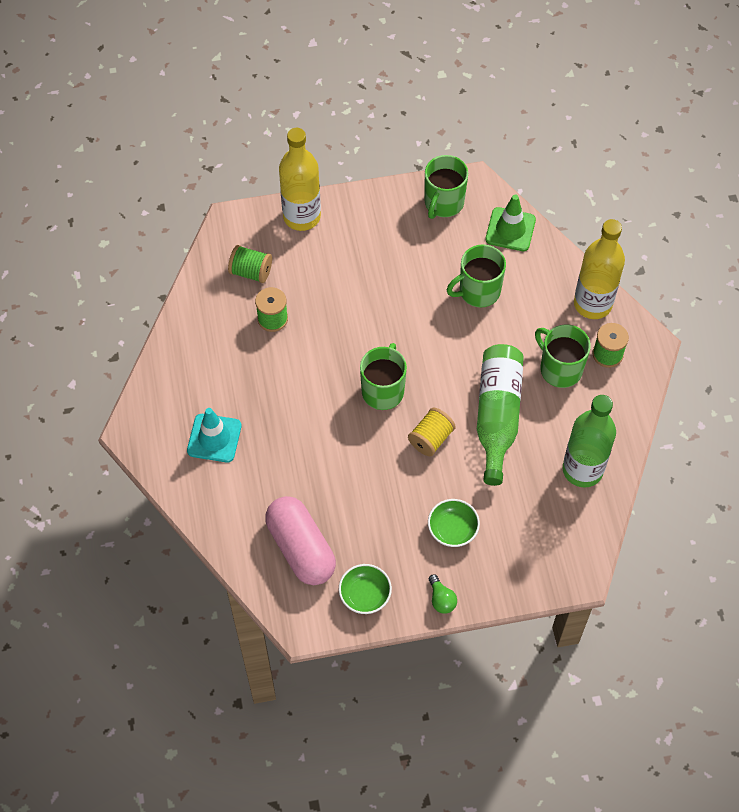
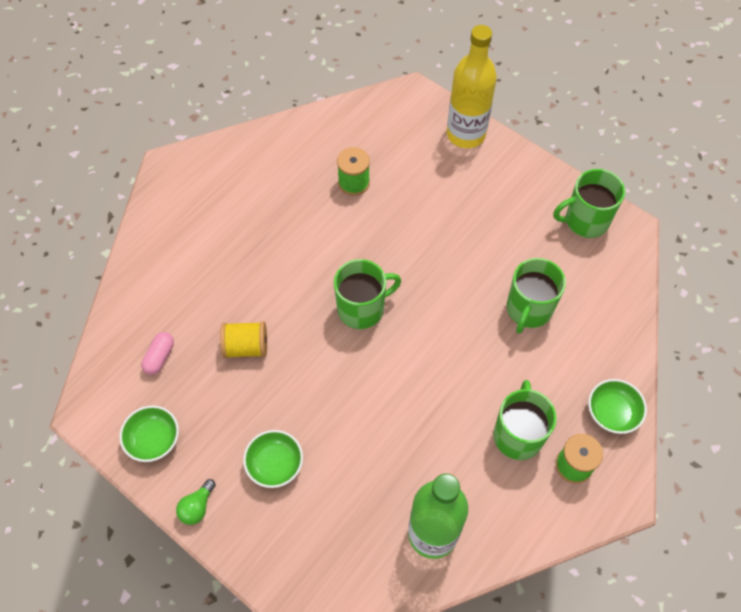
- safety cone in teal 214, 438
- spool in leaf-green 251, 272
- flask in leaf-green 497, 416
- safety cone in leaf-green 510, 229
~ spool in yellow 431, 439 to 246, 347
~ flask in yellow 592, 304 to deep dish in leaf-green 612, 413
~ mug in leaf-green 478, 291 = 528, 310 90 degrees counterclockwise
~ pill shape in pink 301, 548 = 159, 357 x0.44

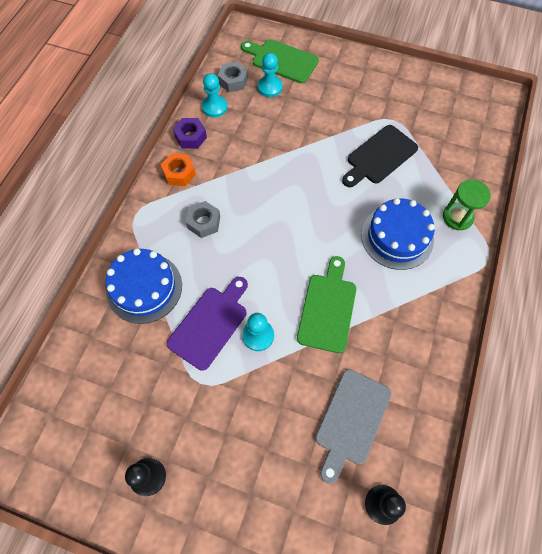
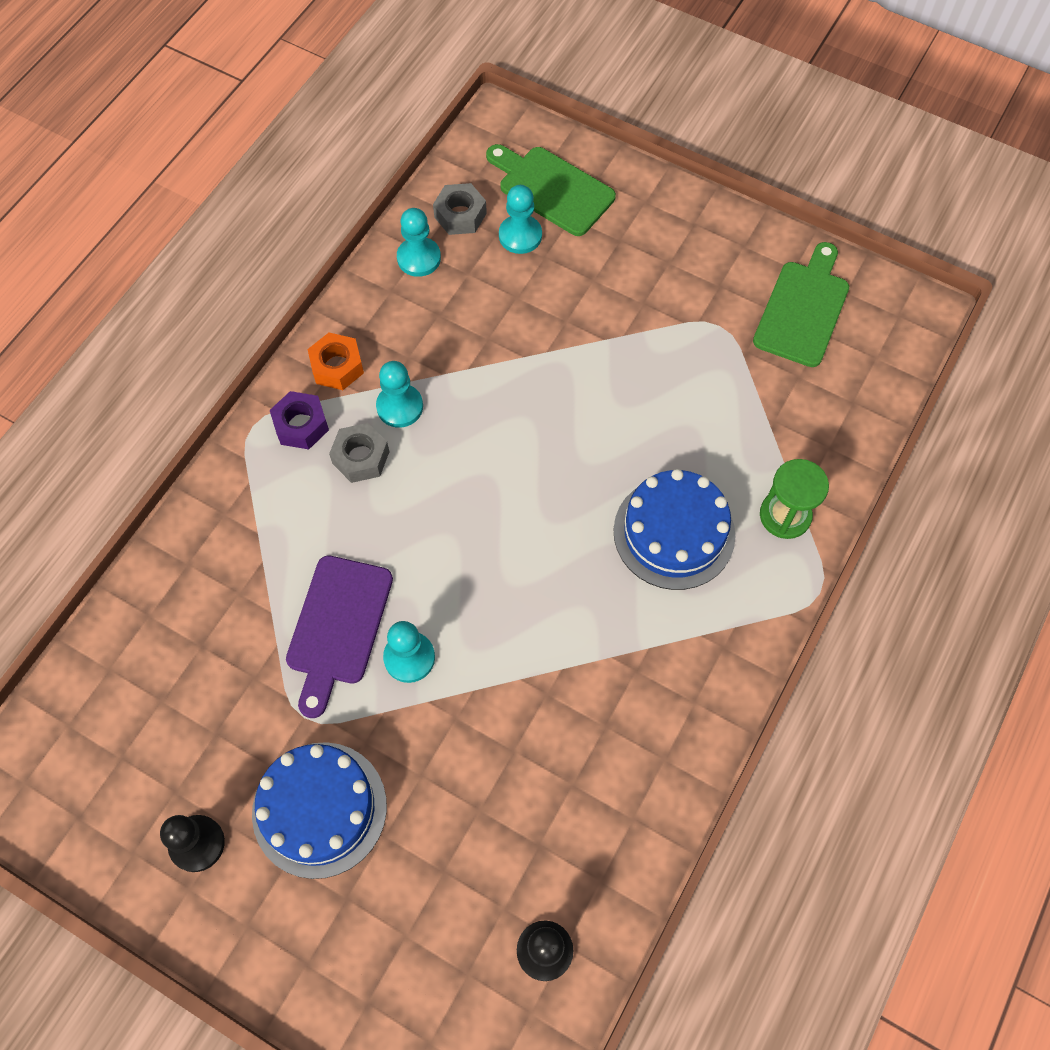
- chopping board in grey 351, 420
- chopping board in jet-black 379, 156
+ game pawn in teal 400, 407
~ layer cake in royal blue 144, 287 to 319, 809
~ nut in royal purple 190, 137 to 301, 425
~ chopping board in leaf-green 328, 308 to 803, 309
~ chopping board in royal purple 210, 324 = 337, 626 150 degrees clockwise

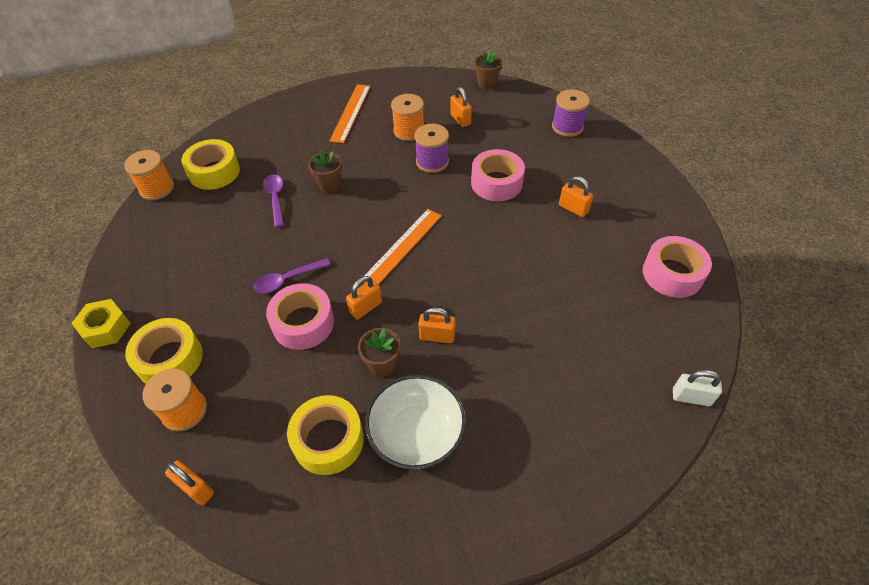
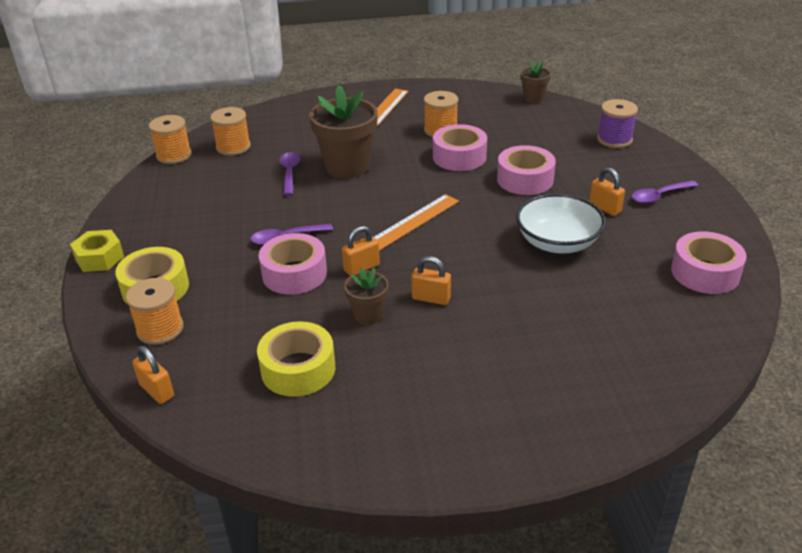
- small lock in bright orange 460, 119
- small lock in pure white 691, 397
+ teaspoon in royal purple 659, 196
~ deep dish in pure white 416, 433 to 557, 242
~ sticky tape in yellow 214, 172 to spool in bright orange 233, 147
~ spool in royal purple 432, 162 to sticky tape in pink 459, 157
~ flower pot in russet 329, 185 = 347, 167 x1.93

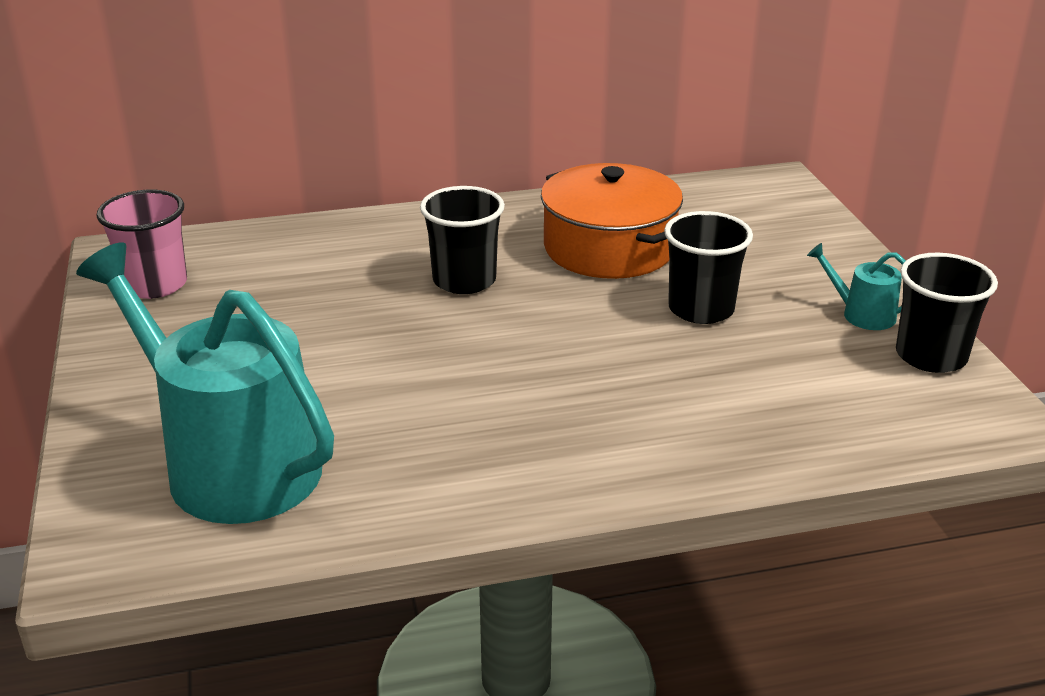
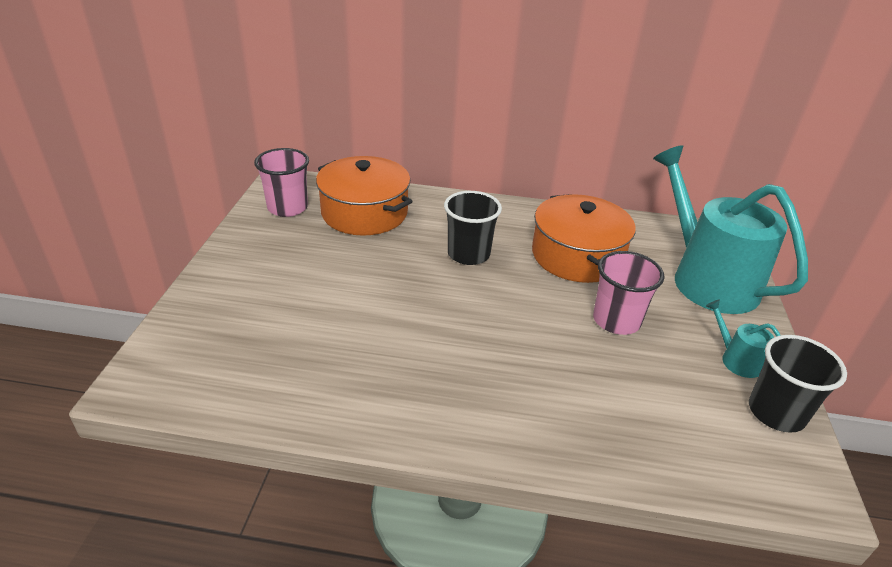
+ stockpot in bright orange 364, 213
~ watering pot in teal 231, 464 to 707, 279
~ beaker in jet-black 701, 309 to beaker in pink 616, 320

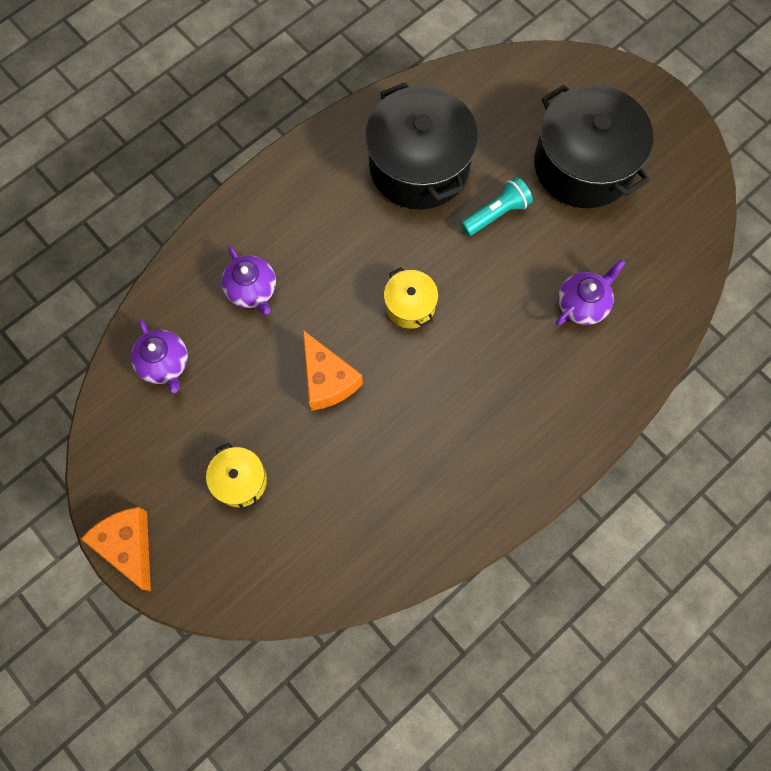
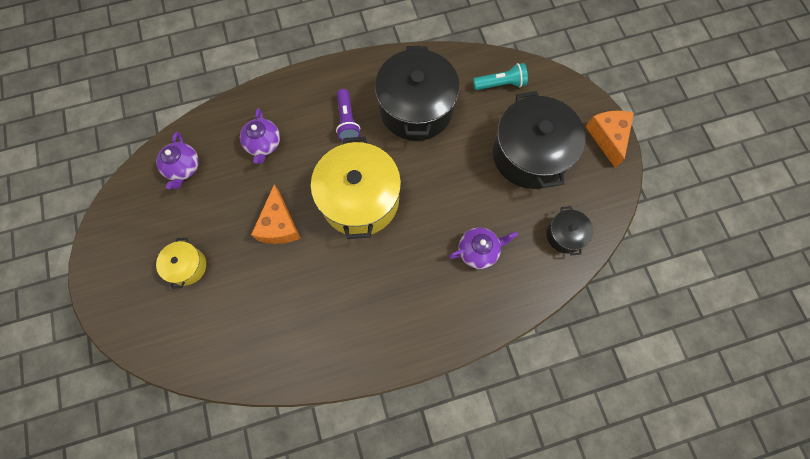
+ flashlight in royal purple 347, 121
+ stockpot in jet-black 565, 235
~ cheese wedge in bright orange 128, 545 to 607, 137
~ flashlight in teal 496, 214 to 500, 84
~ stockpot in yellow 410, 305 = 360, 199 x2.10

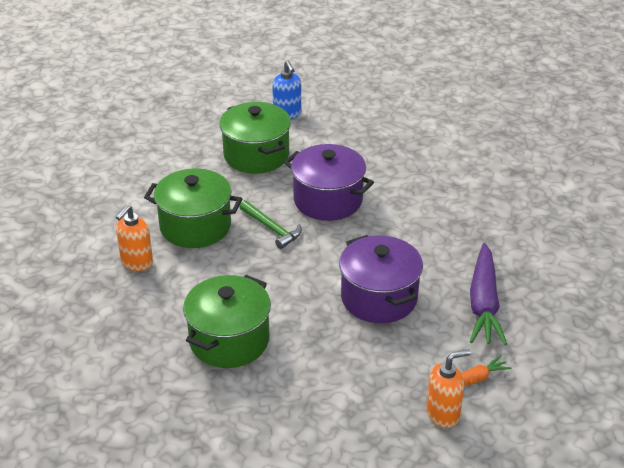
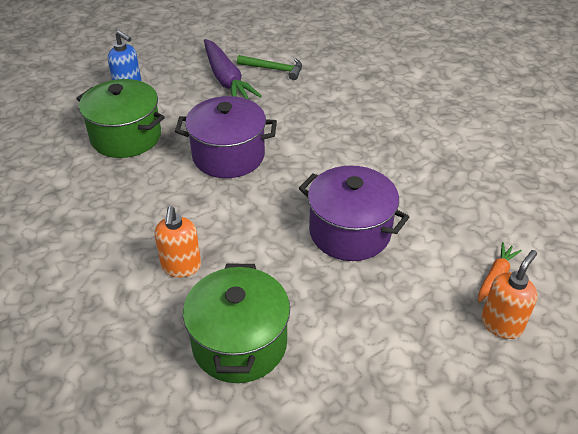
- stockpot in leaf-green 195, 226
~ pump bottle in bright orange 136, 262 to 181, 267
~ hammer in leaf-green 272, 229 to 274, 69
~ toy carrot in royal purple 484, 303 to 226, 79

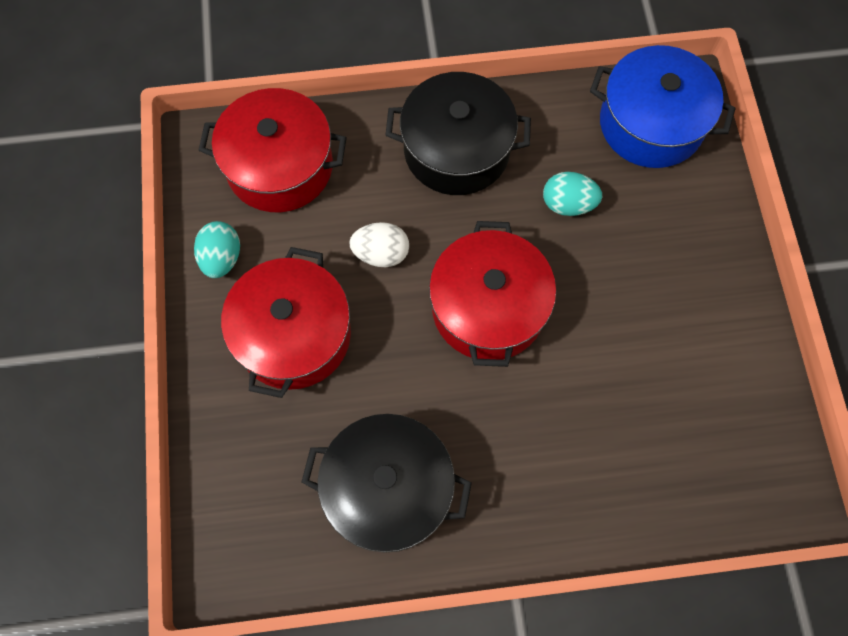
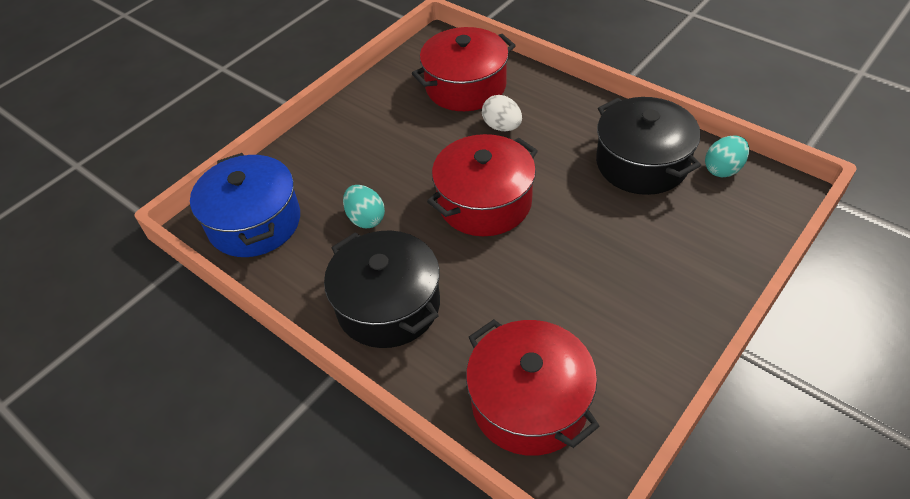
~ toy egg in teal 222, 258 to 723, 169
~ stockpot in crimson 293, 335 to 465, 86
~ toy egg in pure white 381, 253 to 502, 127

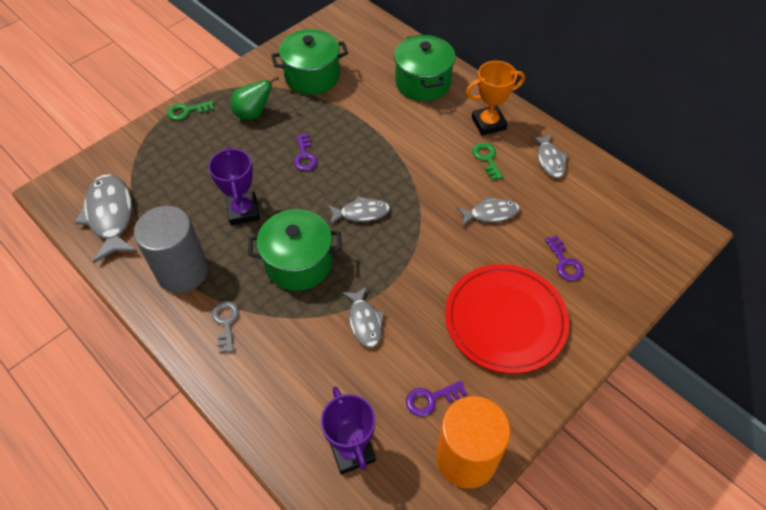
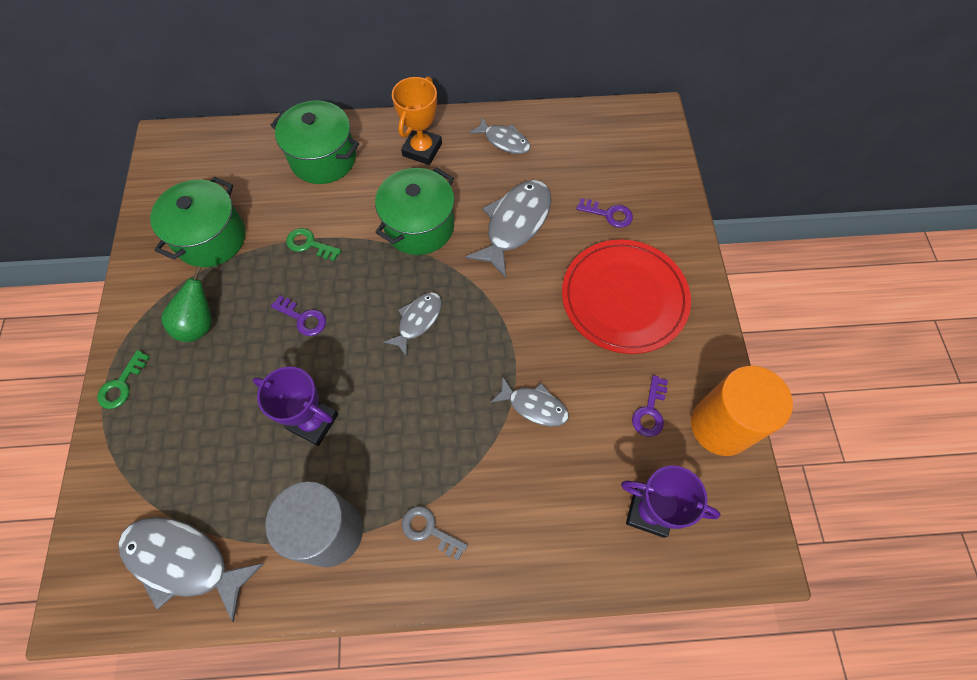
~ stockpot in leaf-green 299, 263 to 419, 226
~ latchkey in leaf-green 487, 159 to 309, 244
~ toy fish in grey 490, 213 = 515, 225 x1.70

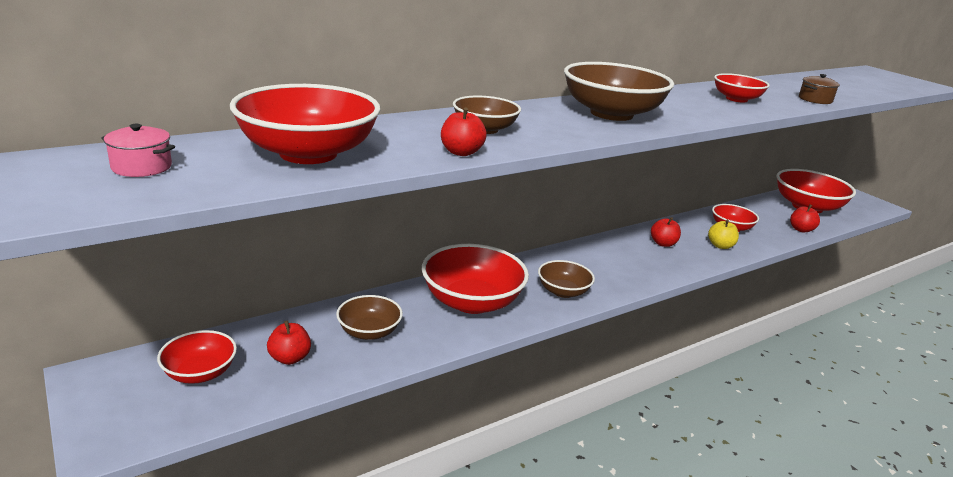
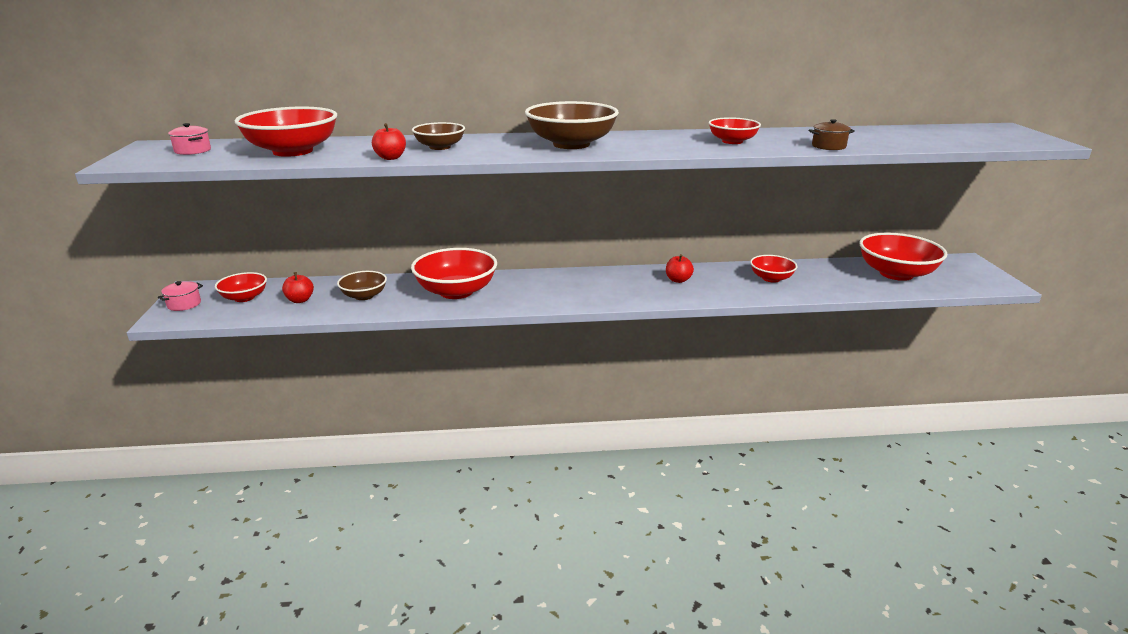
- deep dish in russet 563, 291
- toy apple in yellow 720, 246
- toy apple in crimson 801, 229
+ stockpot in pink 184, 304

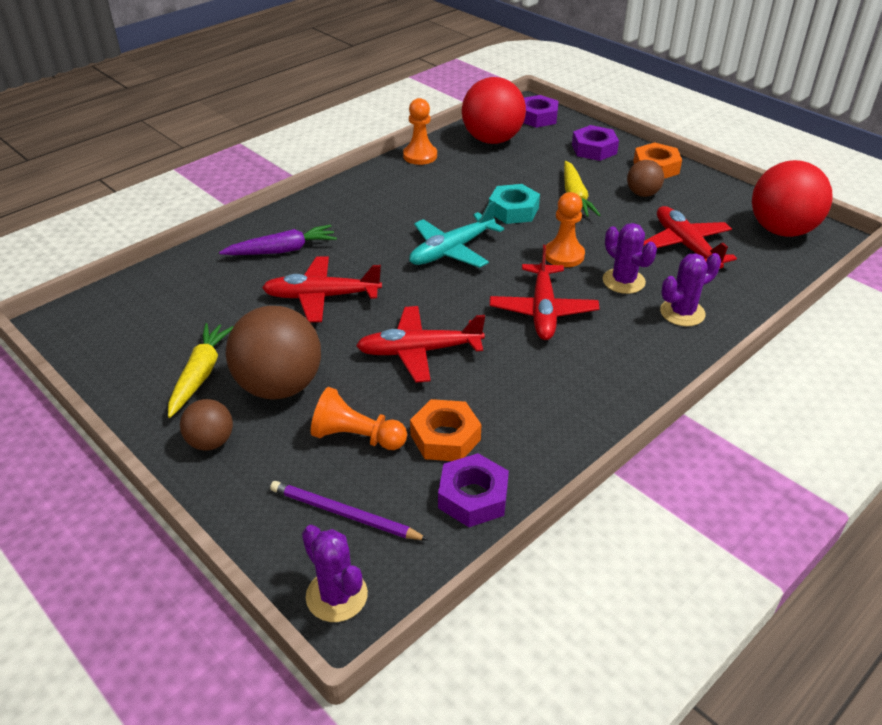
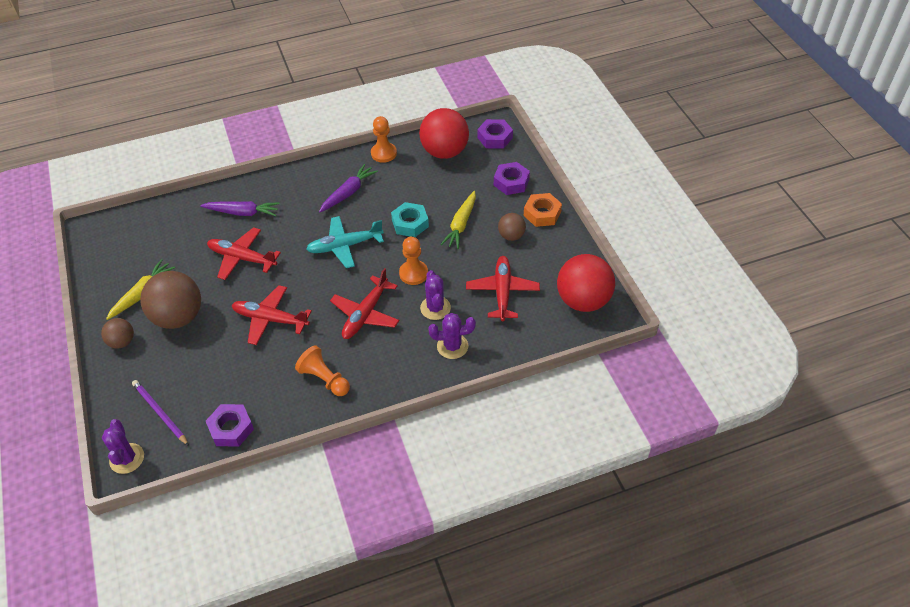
- nut in bright orange 445, 437
+ toy carrot in royal purple 348, 193
~ game pawn in bright orange 356, 437 to 324, 379

